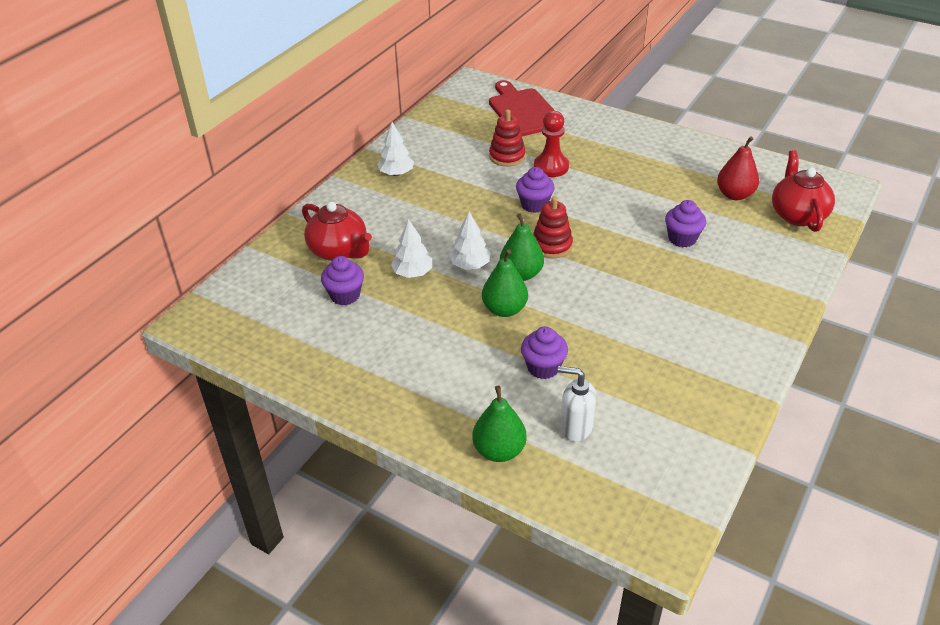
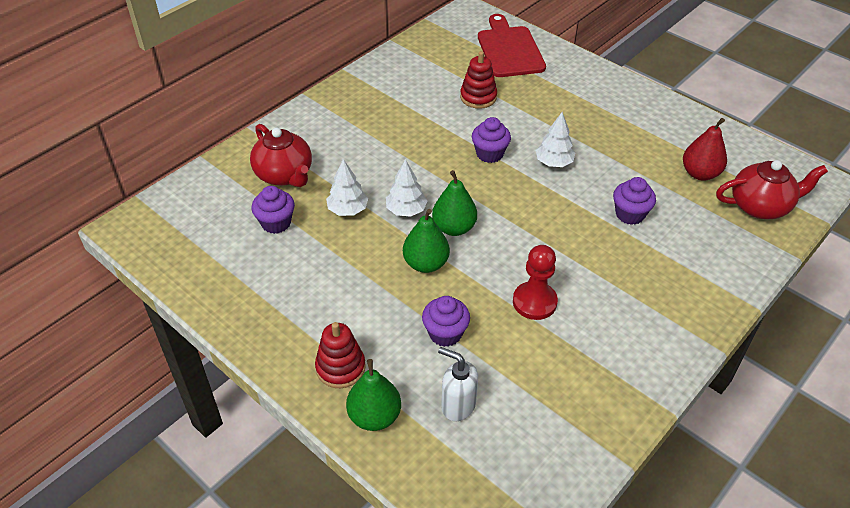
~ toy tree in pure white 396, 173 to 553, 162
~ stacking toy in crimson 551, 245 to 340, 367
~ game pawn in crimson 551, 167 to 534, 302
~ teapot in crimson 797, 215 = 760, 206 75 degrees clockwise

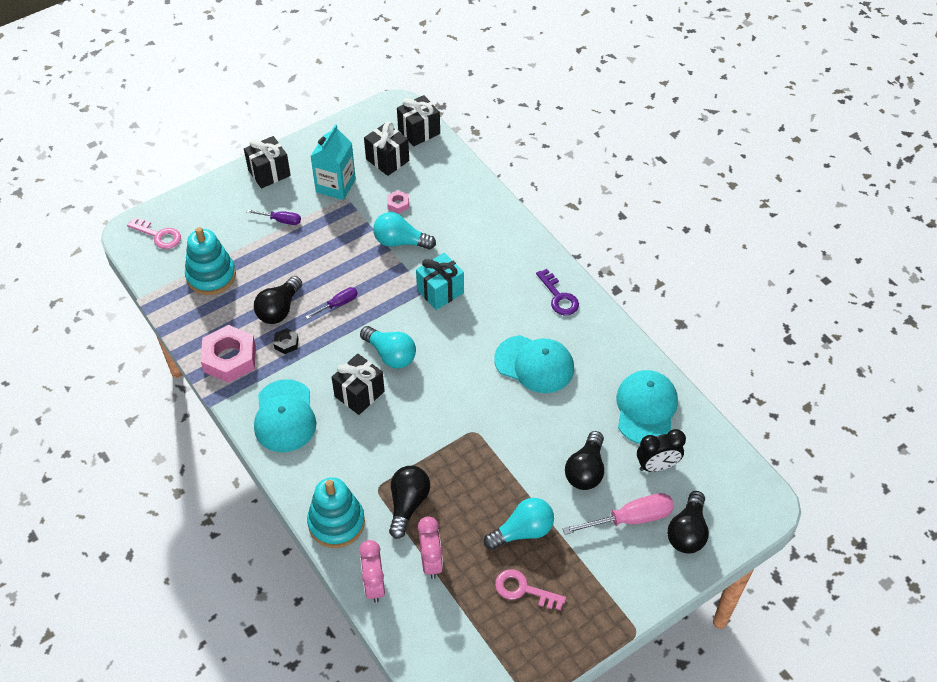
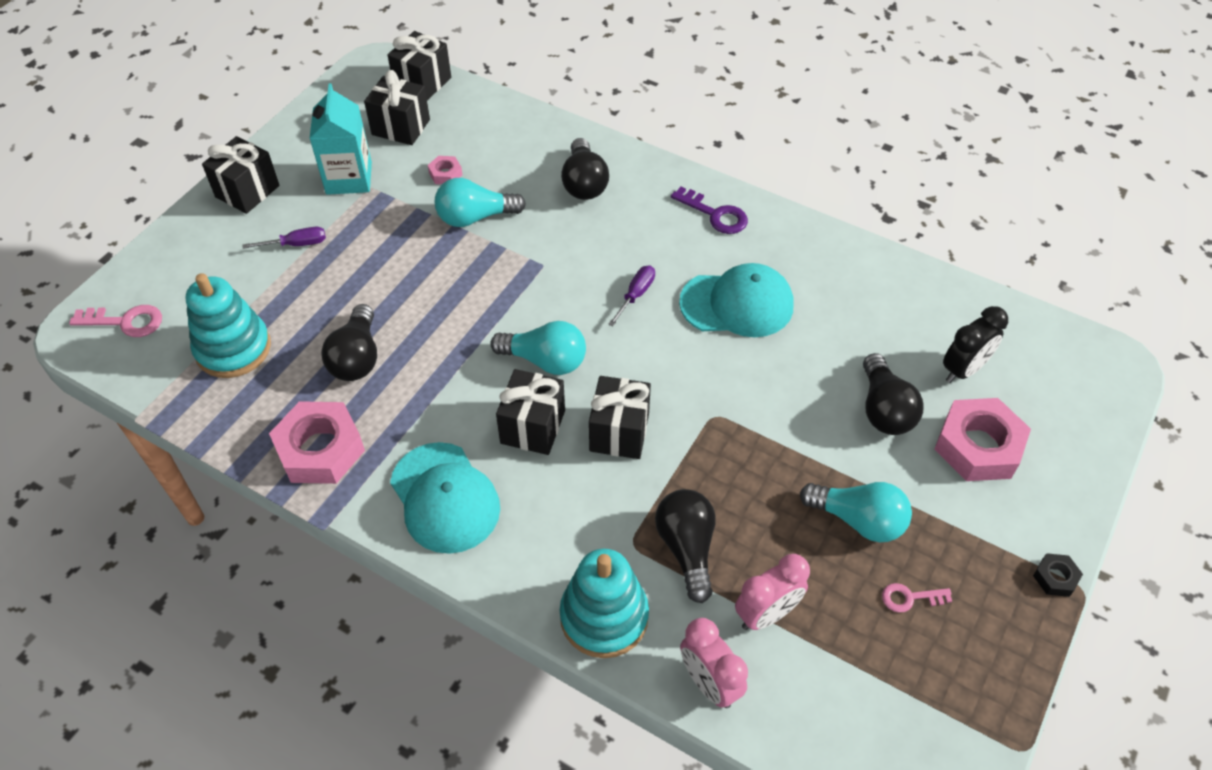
- wrapped gift in teal 440, 291
- cap in teal 646, 408
+ wrapped gift in jet-black 619, 432
~ nut in jet-black 286, 343 to 1055, 577
~ flat screwdriver in royal purple 338, 304 to 636, 294
~ bulb in jet-black 687, 532 to 584, 183
~ flat screwdriver in pink 631, 518 to nut in pink 978, 446
~ bedside clock in pink 431, 561 = 766, 614 90 degrees clockwise
~ bulb in teal 523, 531 = 858, 520 75 degrees clockwise
~ latchkey in pink 523, 590 = 910, 598 x0.65

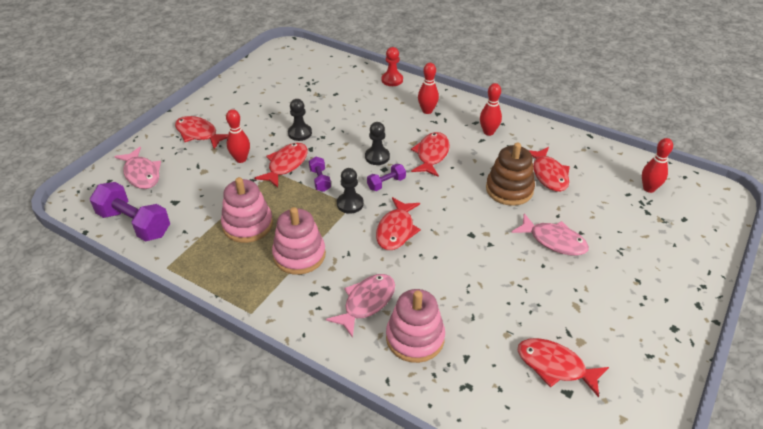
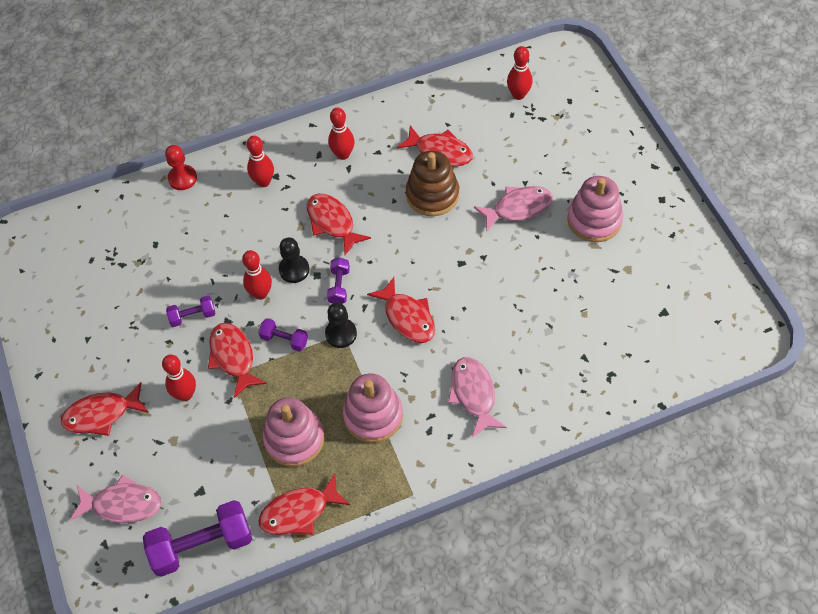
+ tenpin in crimson 260, 293
~ stacking toy in pink 415, 338 to 594, 220
~ toy fish in crimson 555, 366 to 299, 512
~ game pawn in jet-black 300, 133 to hand weight in royal purple 193, 316

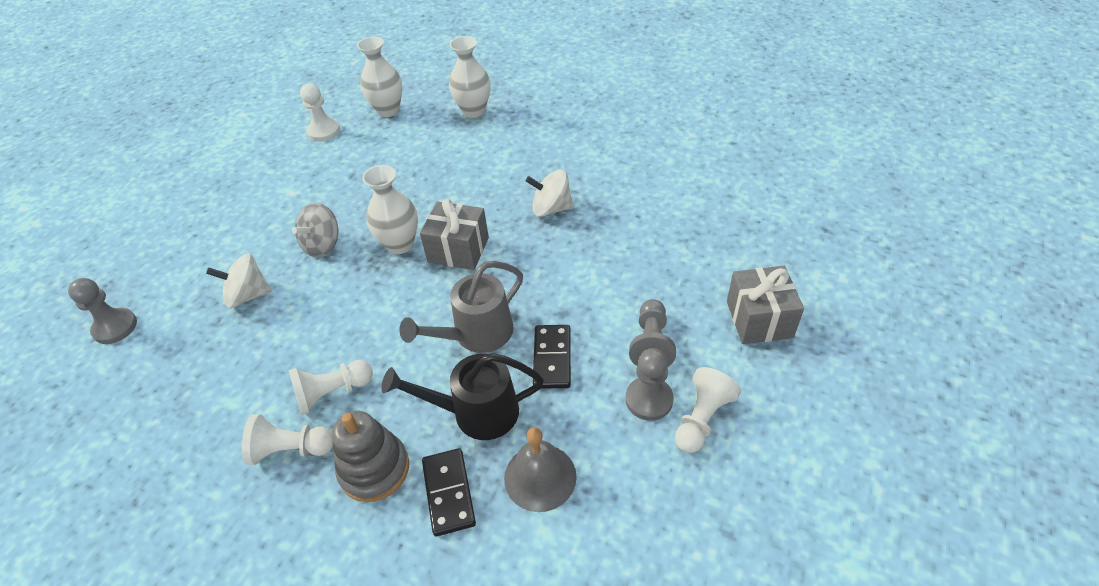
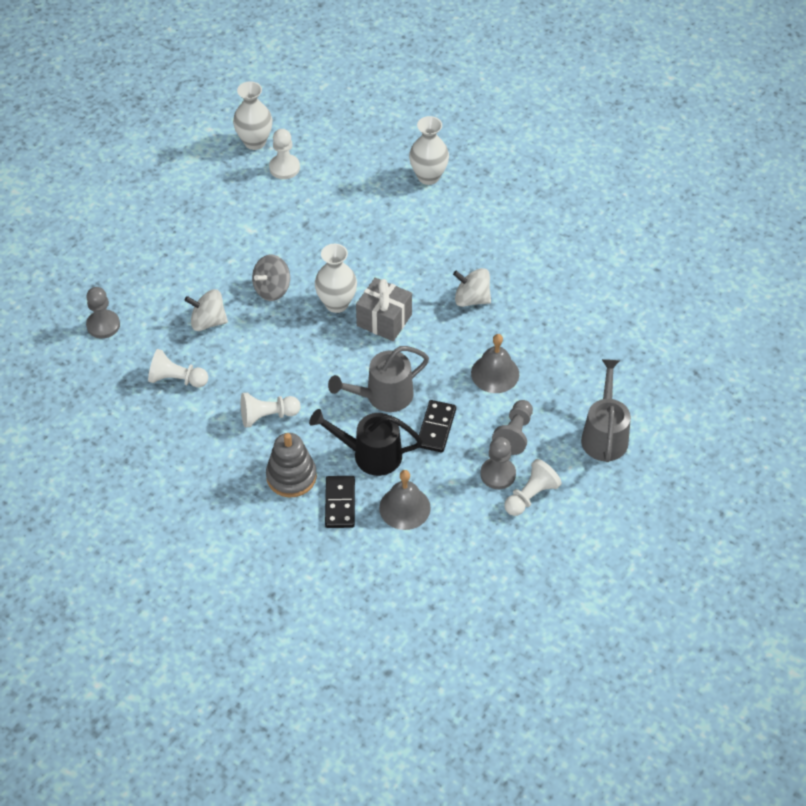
+ hand bell in grey 495, 373
~ game pawn in pure white 291, 449 to 176, 379
~ tall vase in pure white 388, 110 to 255, 142
~ wrapped gift in grey 759, 319 to watering pot in grey 604, 434

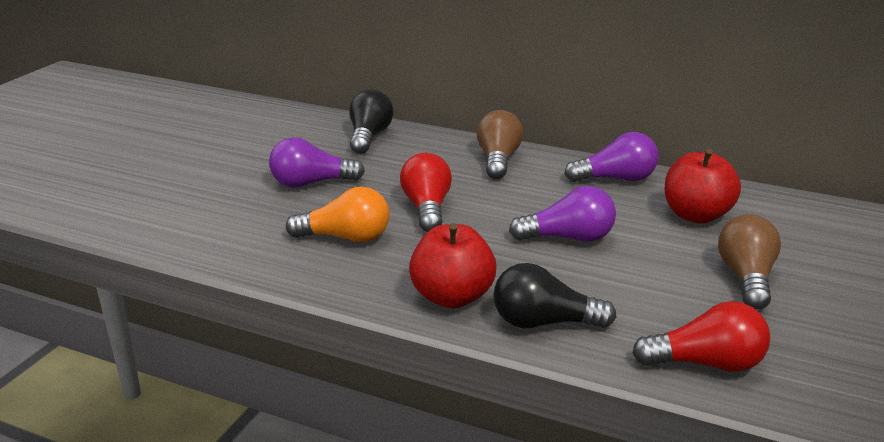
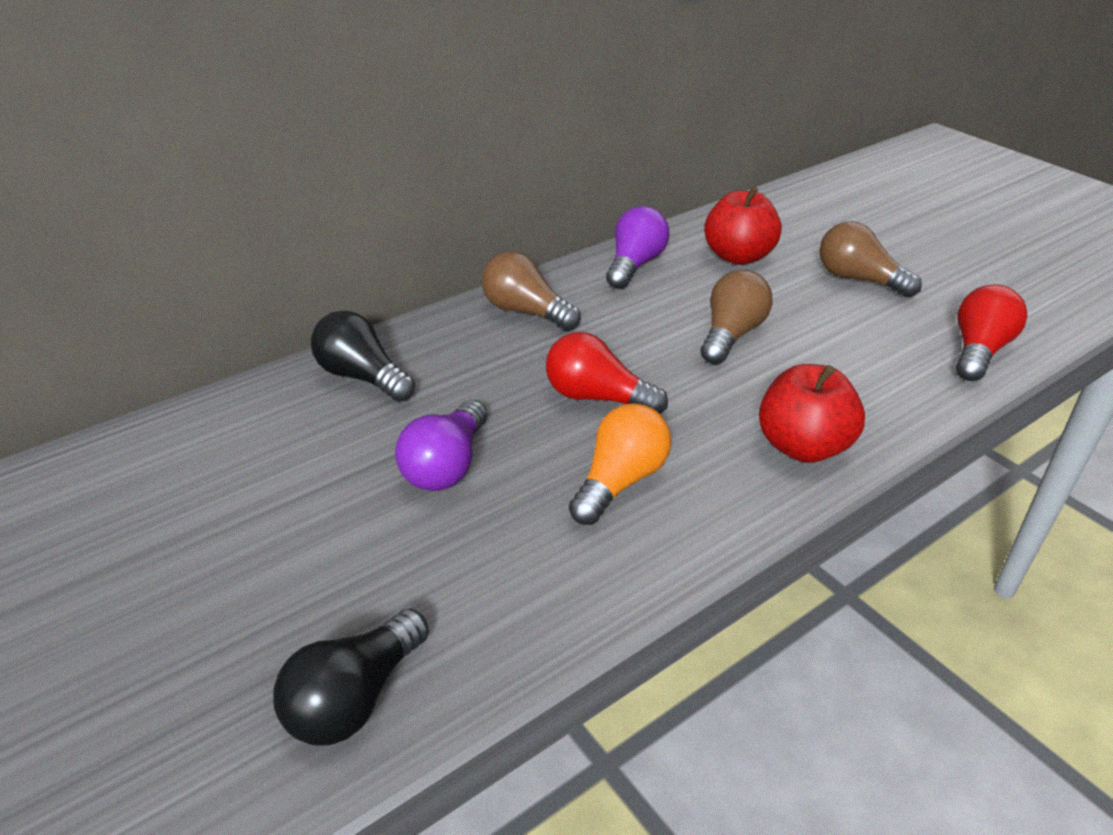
~ bulb in jet-black 544, 322 to 355, 698
~ bulb in royal purple 568, 238 to bulb in russet 731, 335

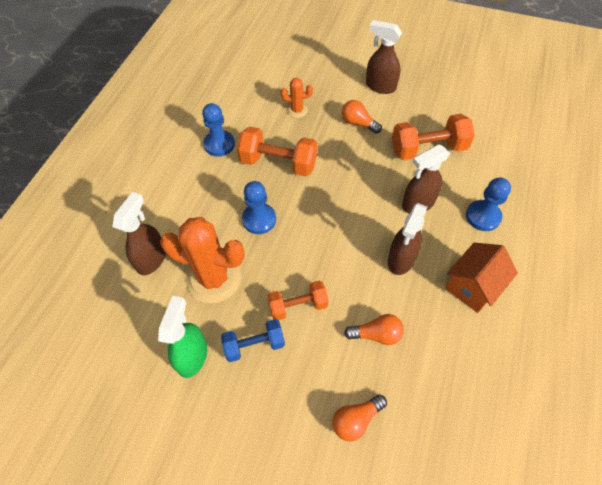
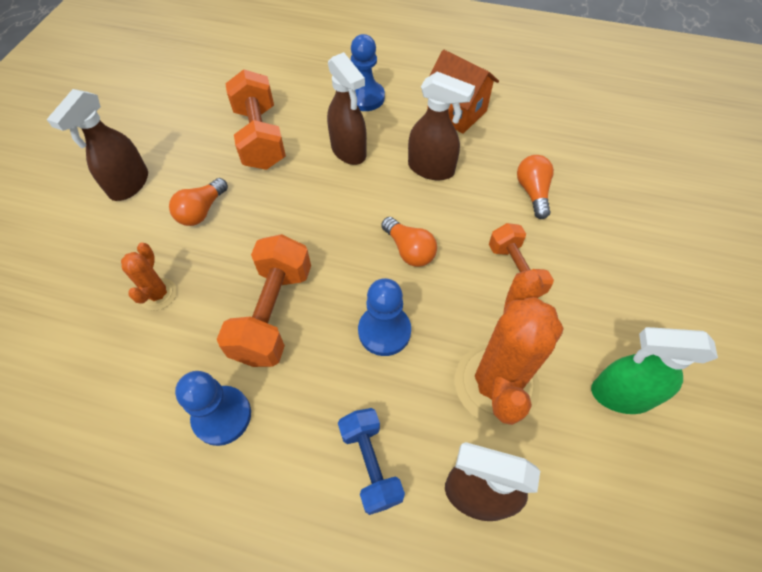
~ hand weight in royal blue 254, 345 to 370, 464
~ bulb in bright orange 356, 420 to 409, 250

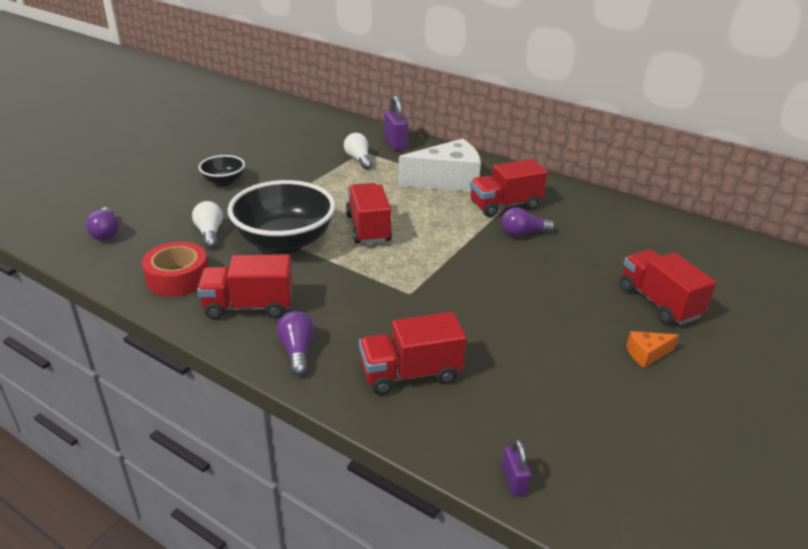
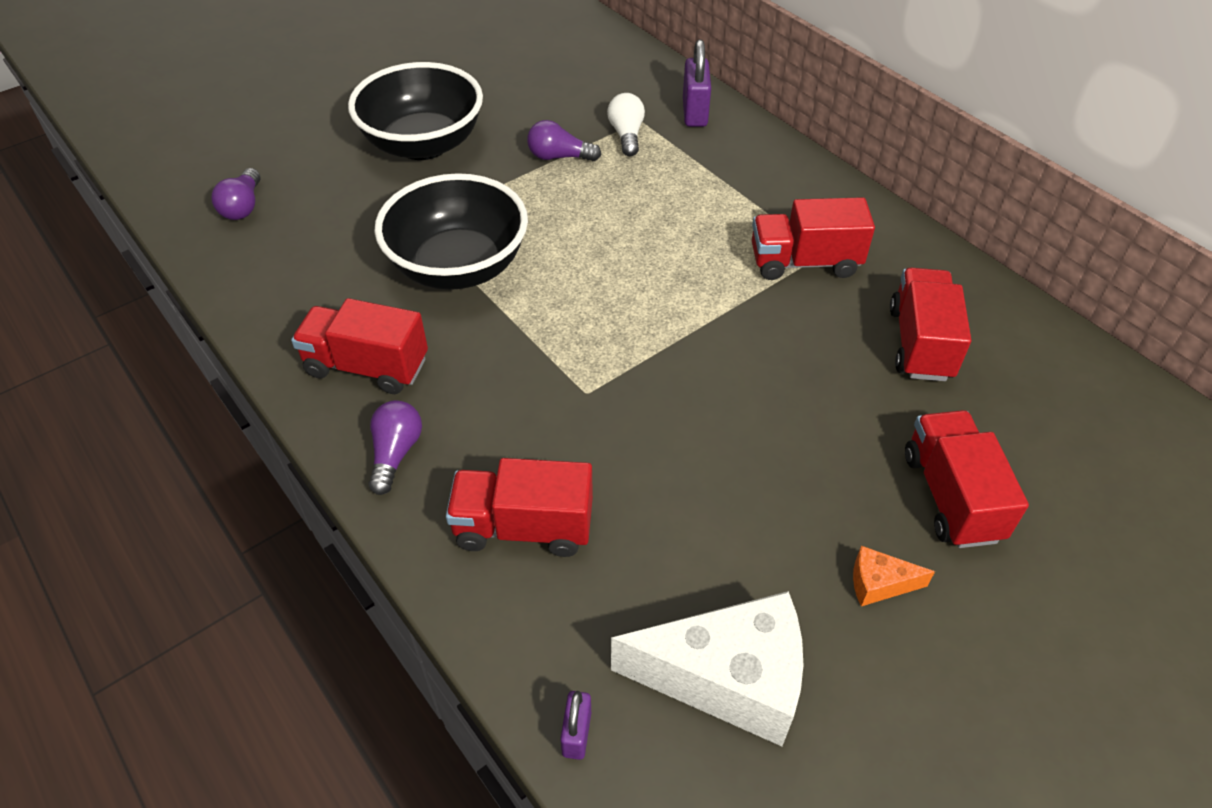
- sticky tape in crimson 178, 278
- bulb in pure white 209, 233
~ lorry in crimson 368, 228 to 920, 343
~ cheese wedge in pure white 447, 181 to 727, 679
~ bulb in royal purple 523, 233 to 559, 157
~ deep dish in jet-black 224, 181 = 423, 144 x2.01

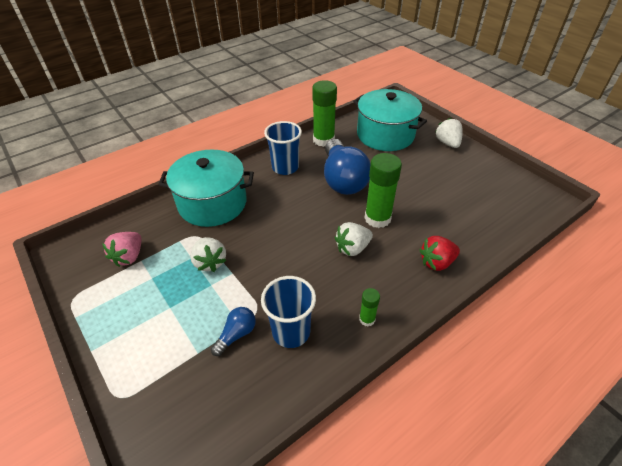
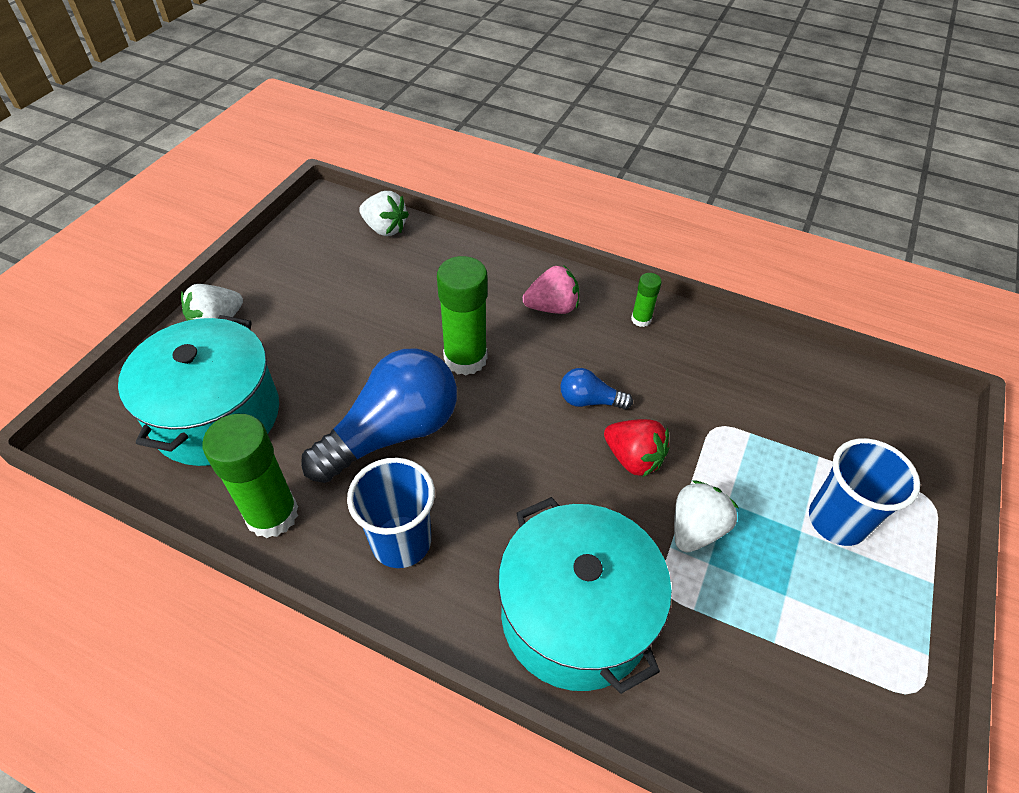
~ toy strawberry in pink 129, 256 to 552, 307
~ bulb in royal blue 236, 334 to 589, 401
~ beaker in royal blue 291, 332 to 836, 521
~ toy strawberry in pure white 352, 248 to 385, 229
~ toy strawberry in crimson 436, 262 to 633, 458

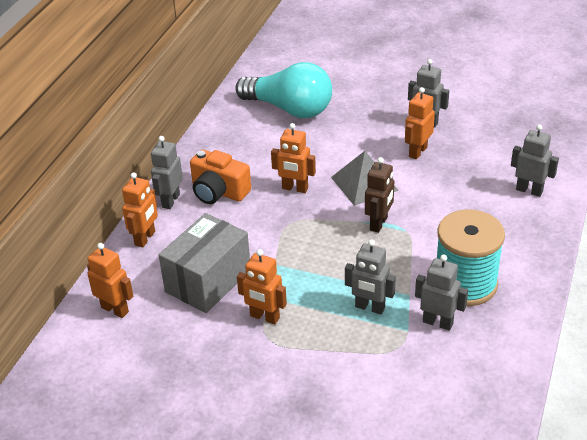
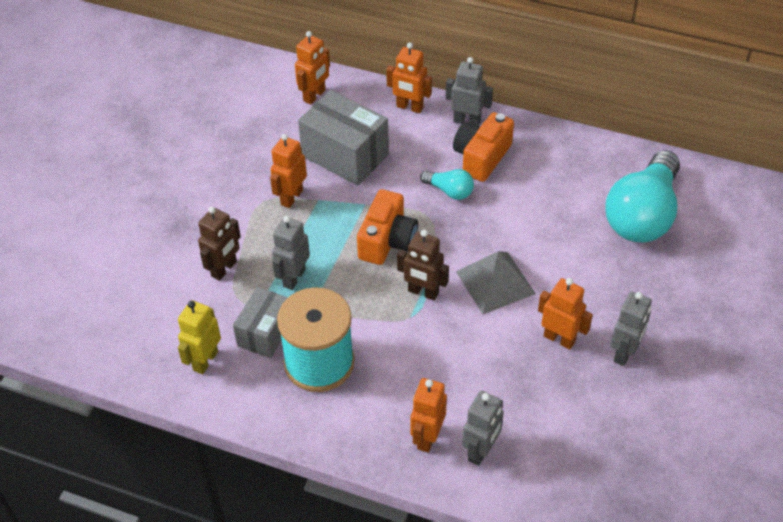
+ robot figure in yellow 205, 361
+ robot figure in russet 224, 269
+ compact camera in bright orange 387, 241
+ bulb in teal 449, 191
~ robot figure in bright orange 295, 188 to 427, 437
~ robot figure in grey 438, 322 to parcel in grey 265, 333

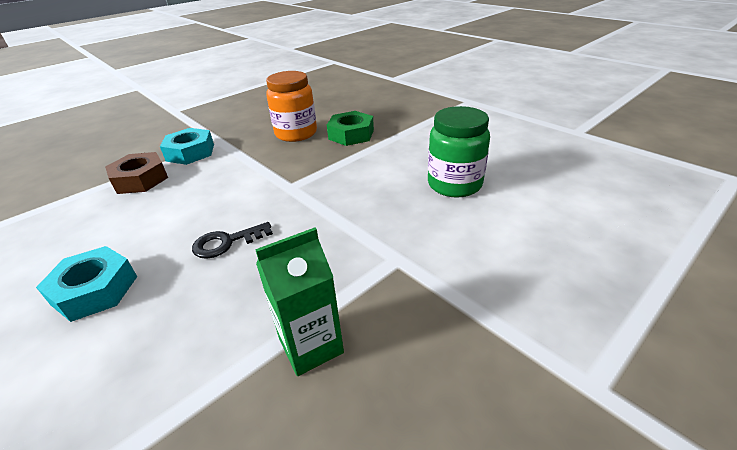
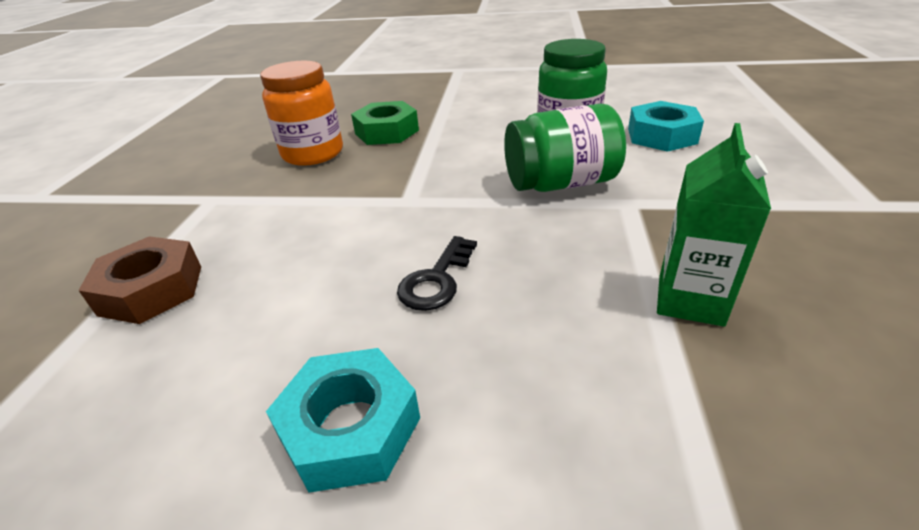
+ jar in leaf-green 561, 183
~ nut in teal 190, 152 to 661, 136

